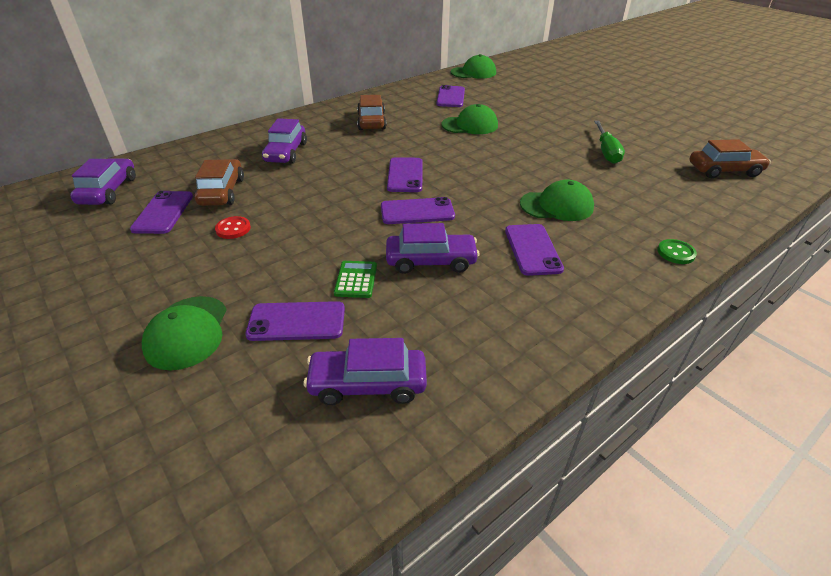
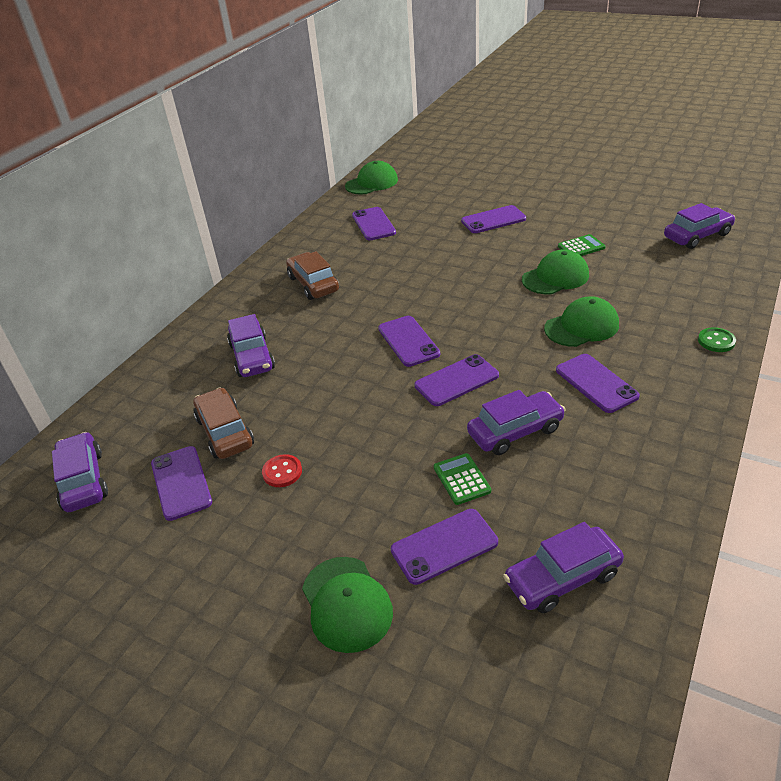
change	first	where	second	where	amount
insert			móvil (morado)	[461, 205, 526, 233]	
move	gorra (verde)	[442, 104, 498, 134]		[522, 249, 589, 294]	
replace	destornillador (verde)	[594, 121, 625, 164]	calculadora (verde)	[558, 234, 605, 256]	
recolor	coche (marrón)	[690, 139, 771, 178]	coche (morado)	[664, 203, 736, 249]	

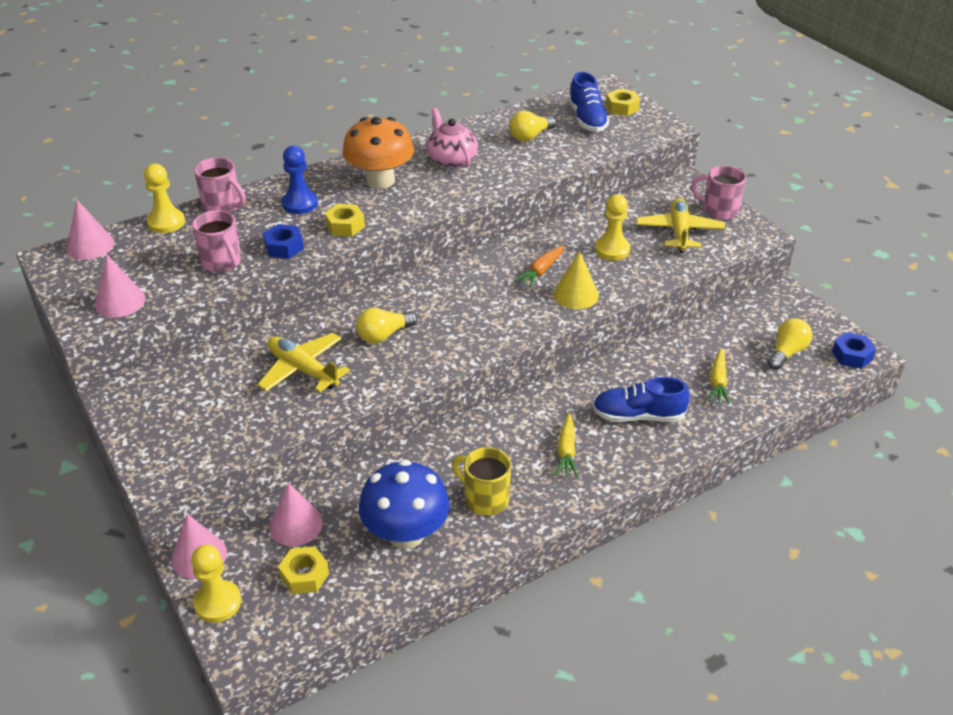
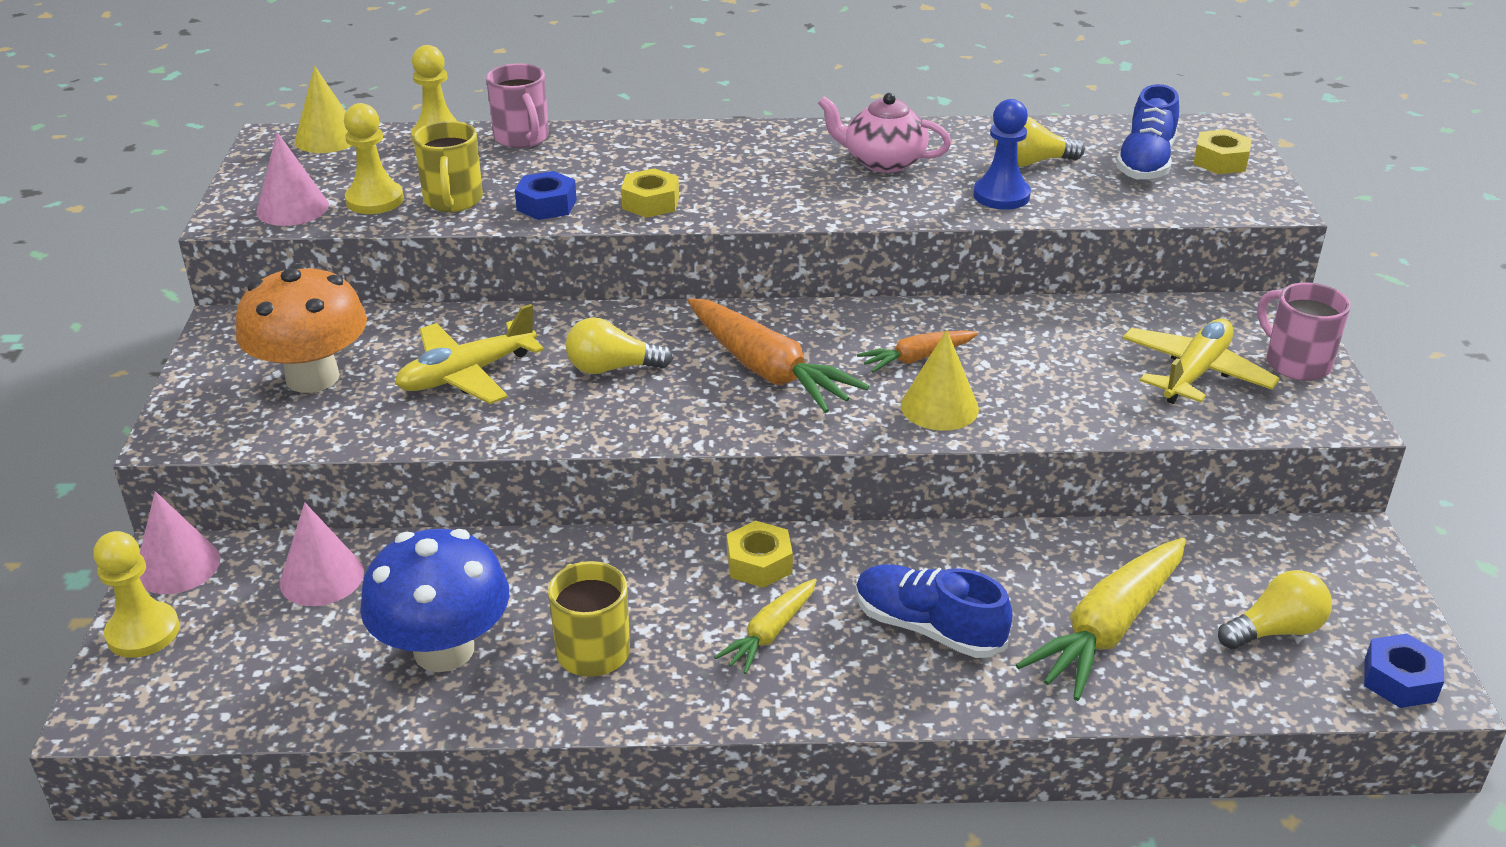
change	first	where	second	where	amount
move	seta (naranja)	[342, 117, 414, 189]		[235, 263, 367, 393]	
recolor	cono (rosa)	[67, 200, 114, 260]	cono (amarillo)	[295, 66, 351, 153]	
move	peón (amarillo)	[595, 194, 630, 260]		[344, 103, 404, 214]	
rotate	avión (amarillo)	[257, 333, 350, 392]		[395, 304, 544, 404]	105 degrees counterclockwise
recolor	taza (rosa)	[192, 210, 241, 273]	taza (amarillo)	[413, 121, 483, 212]	
insert			zanahoria (naranja)	[688, 298, 869, 413]	
move	tuerca (amarillo)	[278, 546, 329, 594]		[727, 520, 793, 588]	
rotate	tetera (rosa)	[427, 108, 478, 168]		[818, 93, 951, 173]	75 degrees counterclockwise
move	peón (azul)	[282, 146, 318, 214]		[973, 99, 1031, 210]	
resize	zanahoria (amarillo)	[709, 348, 730, 405]		[1016, 538, 1186, 701]	x1.80

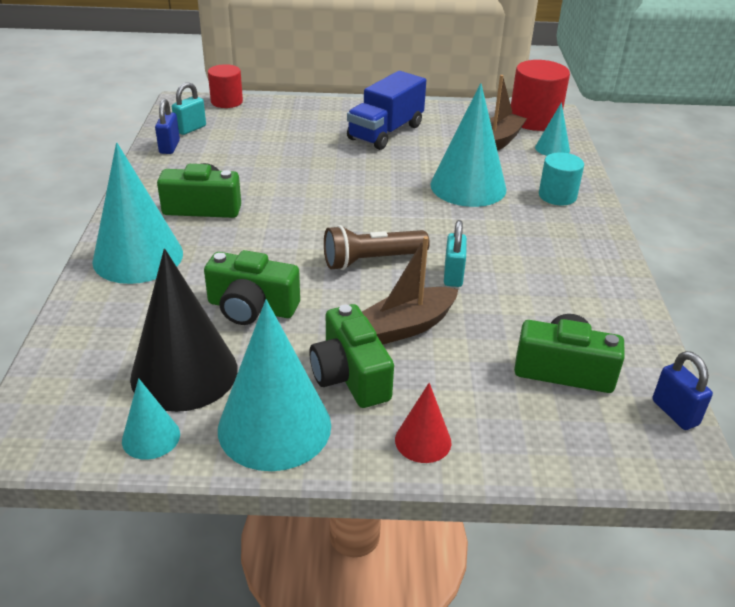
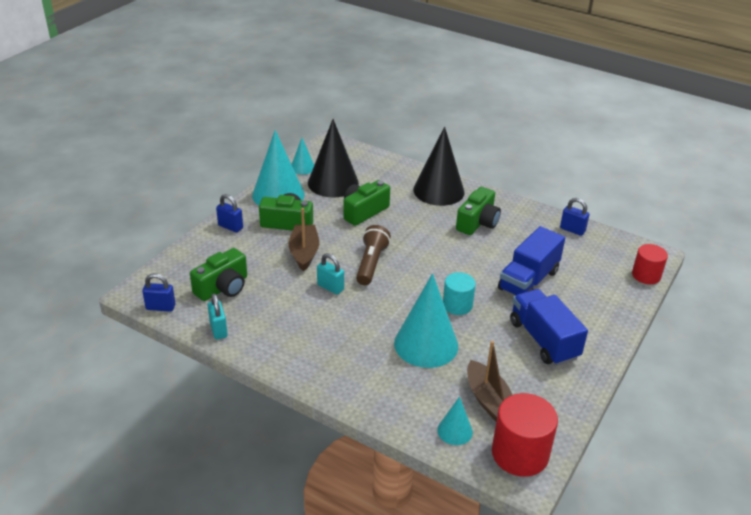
change	first	where	second	where	amount
move	candado (turquesa)	[172, 82, 206, 135]		[207, 293, 228, 339]	
replace	cono (rojo)	[395, 383, 451, 463]	candado (azul)	[216, 194, 243, 232]	
recolor	cono (turquesa)	[92, 142, 183, 284]	cono (negro)	[413, 126, 465, 206]	
move	cilindro (turquesa)	[539, 152, 584, 205]		[443, 272, 476, 315]	
insert			camión (azul)	[498, 226, 565, 296]	

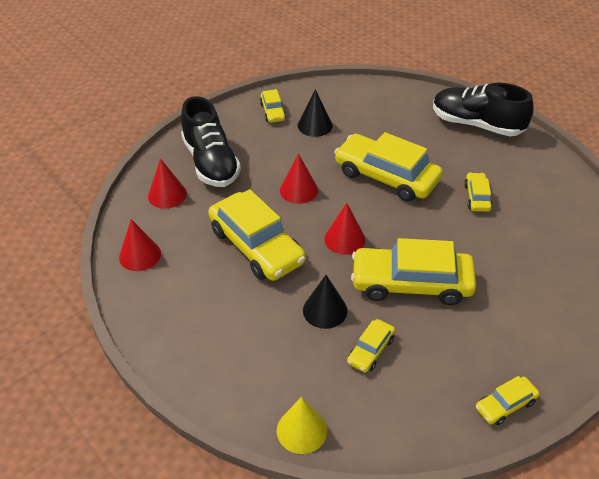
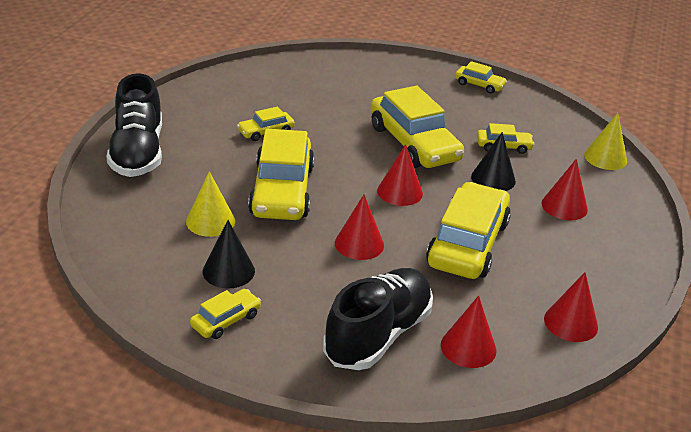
change	first	where	second	where	amount
insert			cono (amarillo)	[186, 171, 235, 237]	
insert			cono (rojo)	[541, 159, 588, 220]	

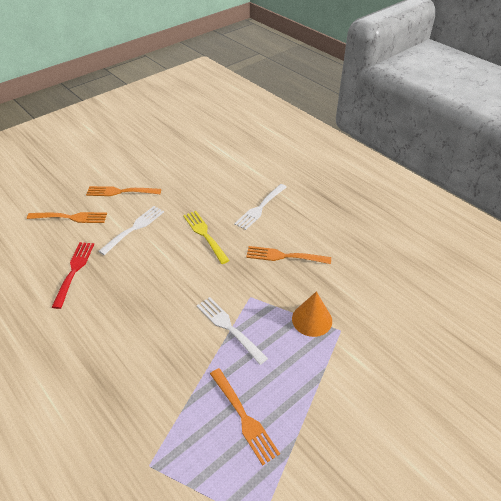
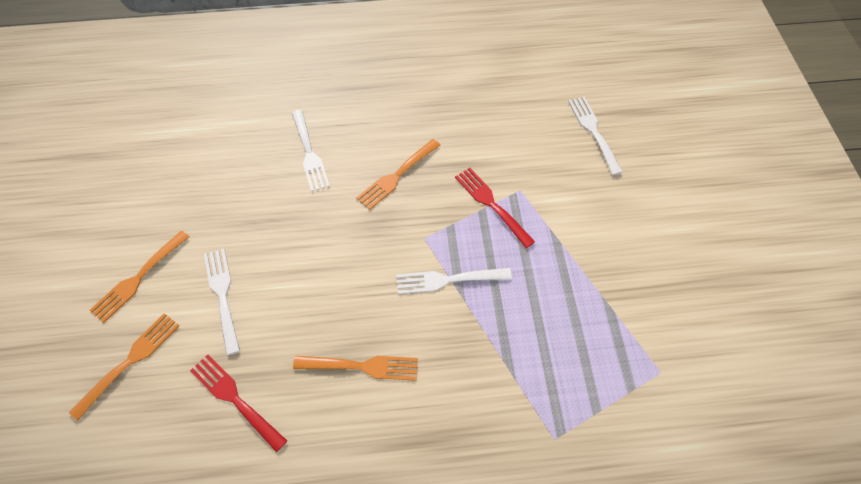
change	first	where	second	where	amount
move	tenedor (naranja)	[210, 368, 280, 466]		[293, 356, 418, 381]	
replace	cono (naranja)	[292, 291, 332, 337]	tenedor (rojo)	[455, 168, 535, 248]	
insert			tenedor (blanco)	[568, 97, 622, 175]	
delete	tenedor (amarillo)	[183, 211, 230, 264]			

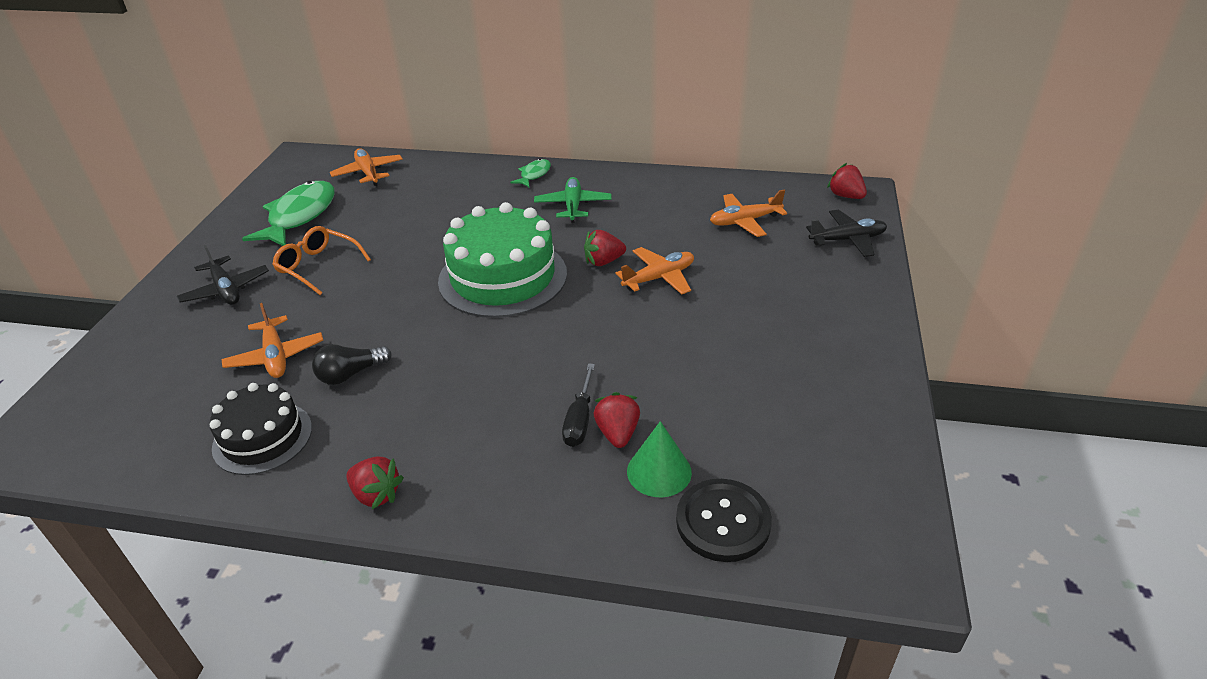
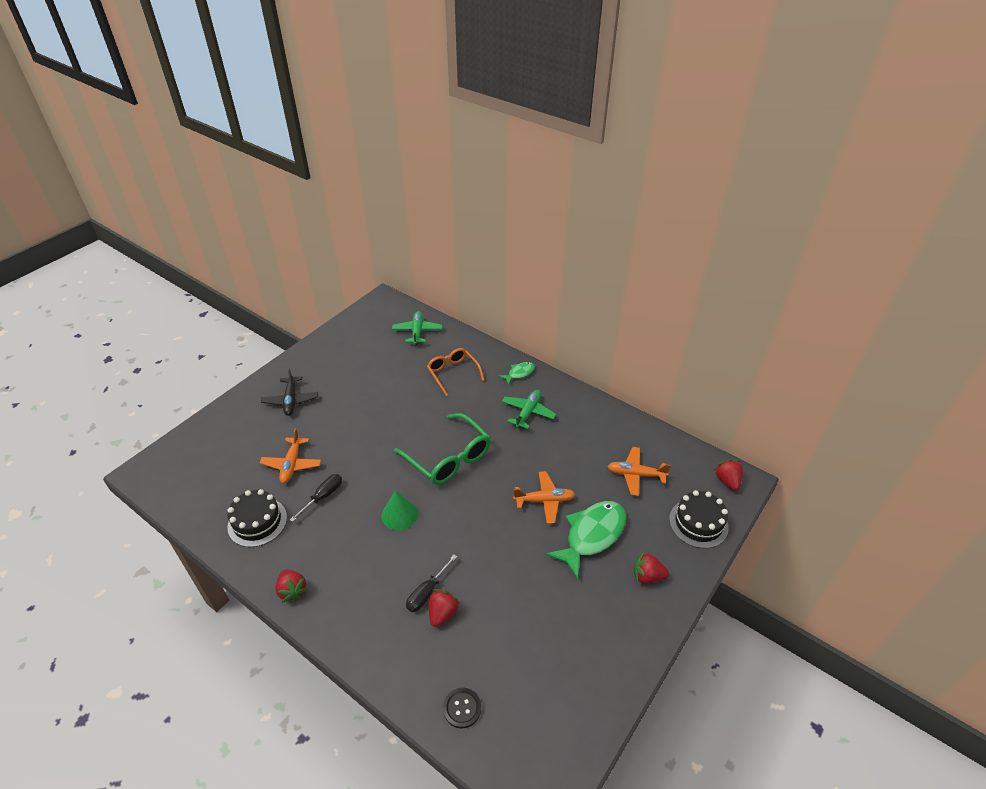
change	first	where	second	where	amount
replace	bombilla (negro)	[312, 344, 392, 385]	destornillador (negro)	[290, 474, 342, 522]	
move	cono (verde)	[627, 421, 692, 497]		[381, 490, 418, 530]	
recolor	avión (naranja)	[330, 148, 403, 186]	avión (verde)	[392, 311, 442, 345]	
replace	tarta (verde)	[438, 202, 567, 318]	gafas (verde)	[394, 413, 491, 485]	
move	gafas (naranja)	[272, 226, 371, 295]		[427, 348, 484, 396]	
resize	botón (negro)	[676, 479, 772, 562]		[443, 688, 481, 728]	x0.63
move	pez (verde)	[242, 181, 335, 246]		[545, 501, 626, 579]	
move	fresa (rojo)	[584, 230, 626, 266]		[634, 552, 669, 584]	
replace	avión (negro)	[806, 210, 887, 257]	tarta (negro)	[669, 490, 729, 548]	

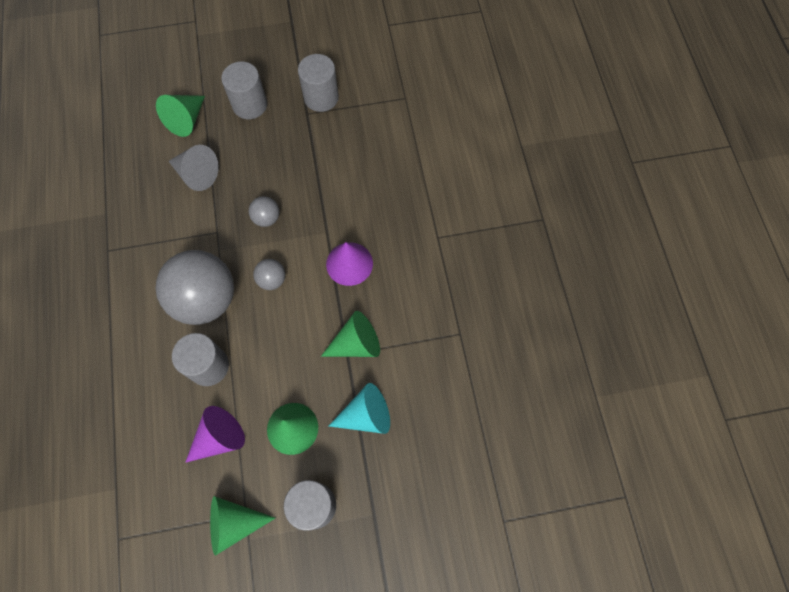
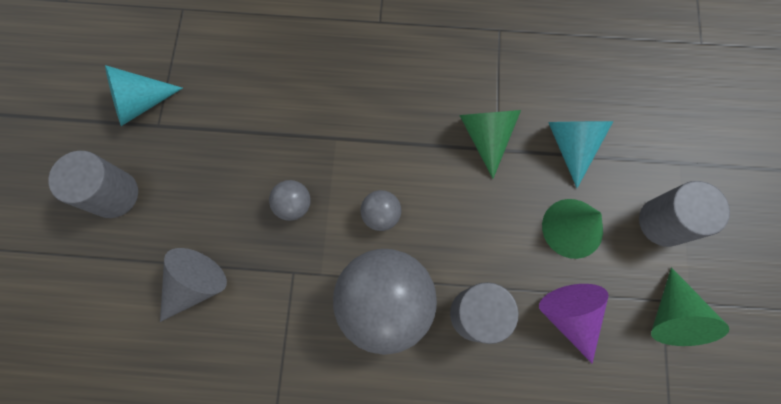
change	first	where	second	where	amount
replace	cilindro (gris)	[298, 54, 339, 112]	cono (turquesa)	[105, 65, 183, 126]	
delete	cono (verde)	[156, 95, 205, 137]			
delete	cono (morado)	[326, 242, 373, 286]			

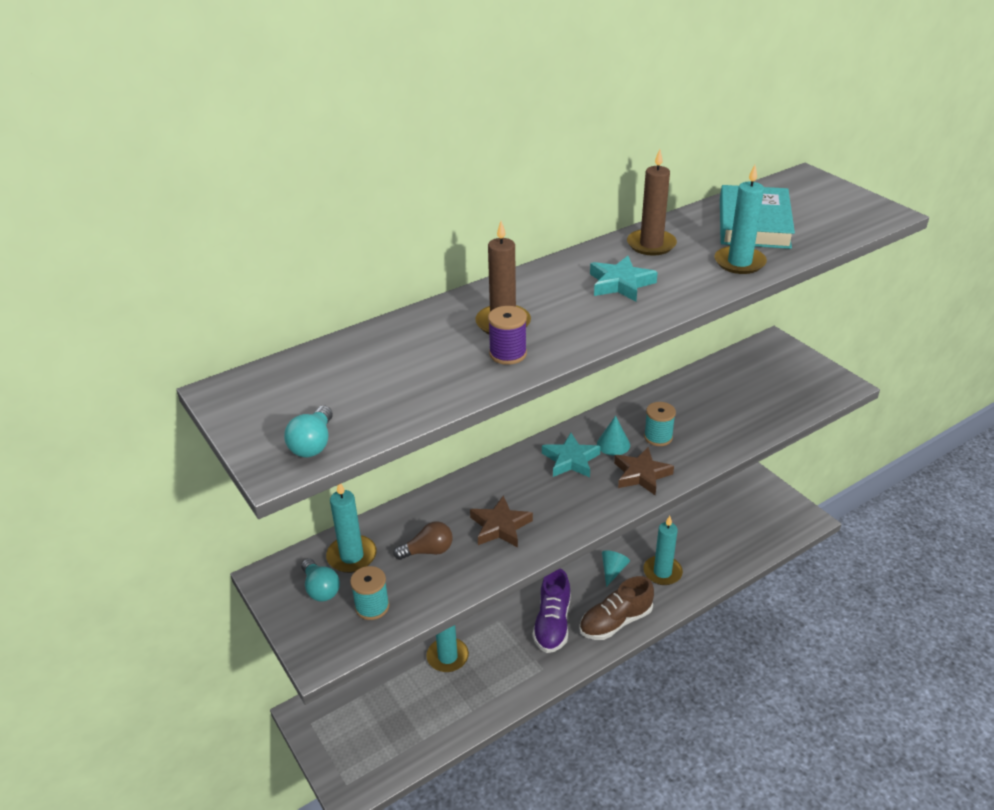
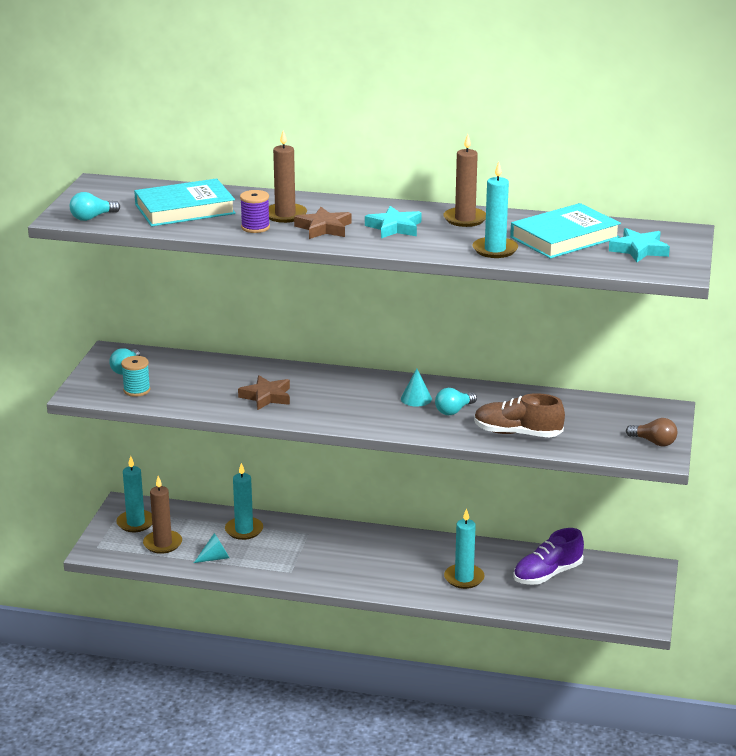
change	first	where	second	where	amount
move	vela (turquesa)	[326, 484, 377, 573]		[116, 456, 152, 532]	
insert			libro (turquesa)	[134, 178, 236, 227]	
insert			vela (marrón)	[143, 476, 182, 554]	
move	cono (turquesa)	[602, 550, 630, 587]		[194, 533, 229, 563]	
move	estrella (marrón)	[614, 447, 674, 495]		[294, 207, 352, 239]	
replace	carrete (turquesa)	[644, 402, 676, 446]	bombilla (turquesa)	[435, 388, 477, 415]	
move	zapato (marrón)	[579, 576, 654, 640]		[474, 393, 565, 438]	
move	zapato (morado)	[533, 568, 571, 653]		[513, 528, 584, 585]	
move	estrella (turquesa)	[542, 433, 601, 477]		[609, 228, 670, 262]	
move	bombilla (marrón)	[393, 521, 453, 560]		[626, 418, 678, 446]	

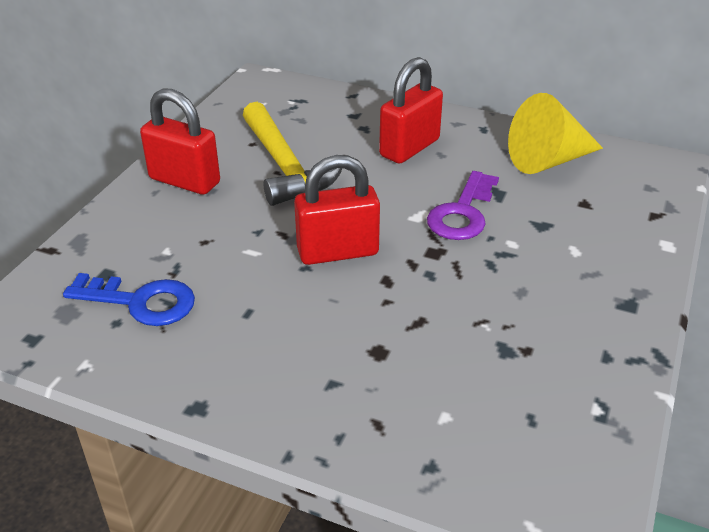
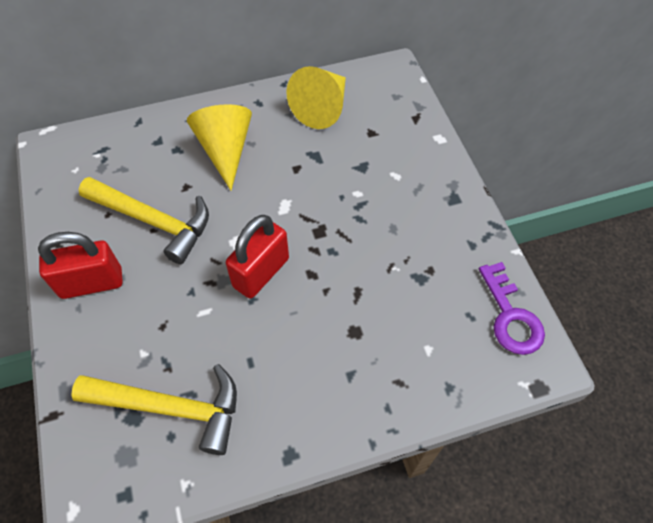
change	first	where	second	where	amount
replace	llave (azul)	[63, 273, 195, 326]	martillo (amarillo)	[71, 364, 237, 455]	
replace	candado (rojo)	[379, 57, 443, 164]	cono (amarillo)	[187, 104, 252, 190]	
move	llave (morado)	[427, 171, 499, 240]		[479, 262, 545, 355]	

